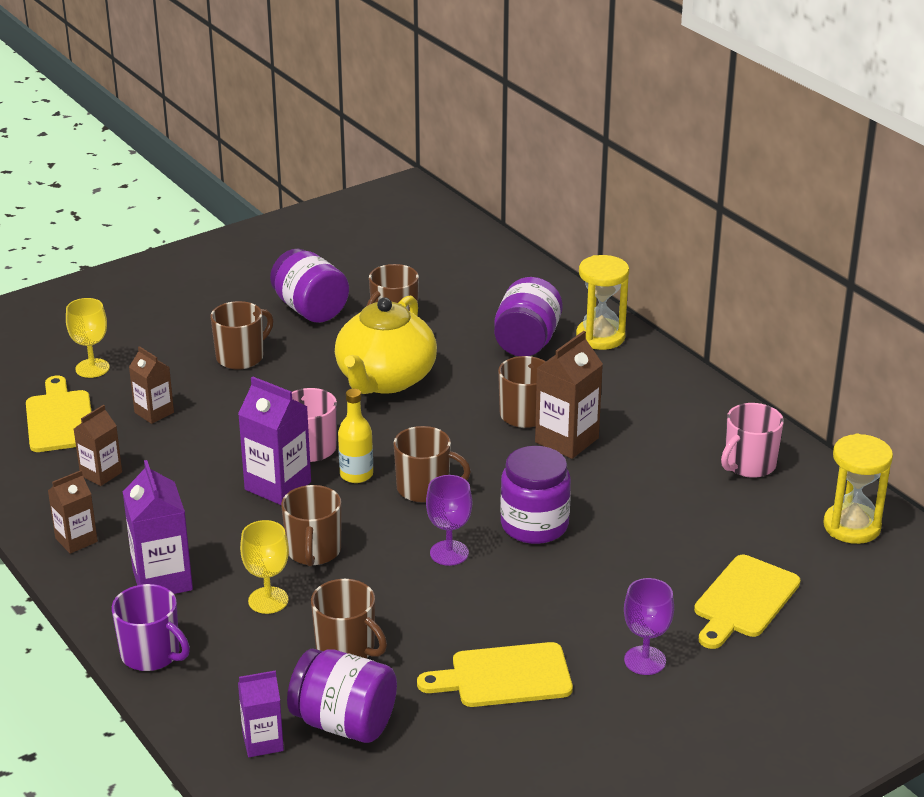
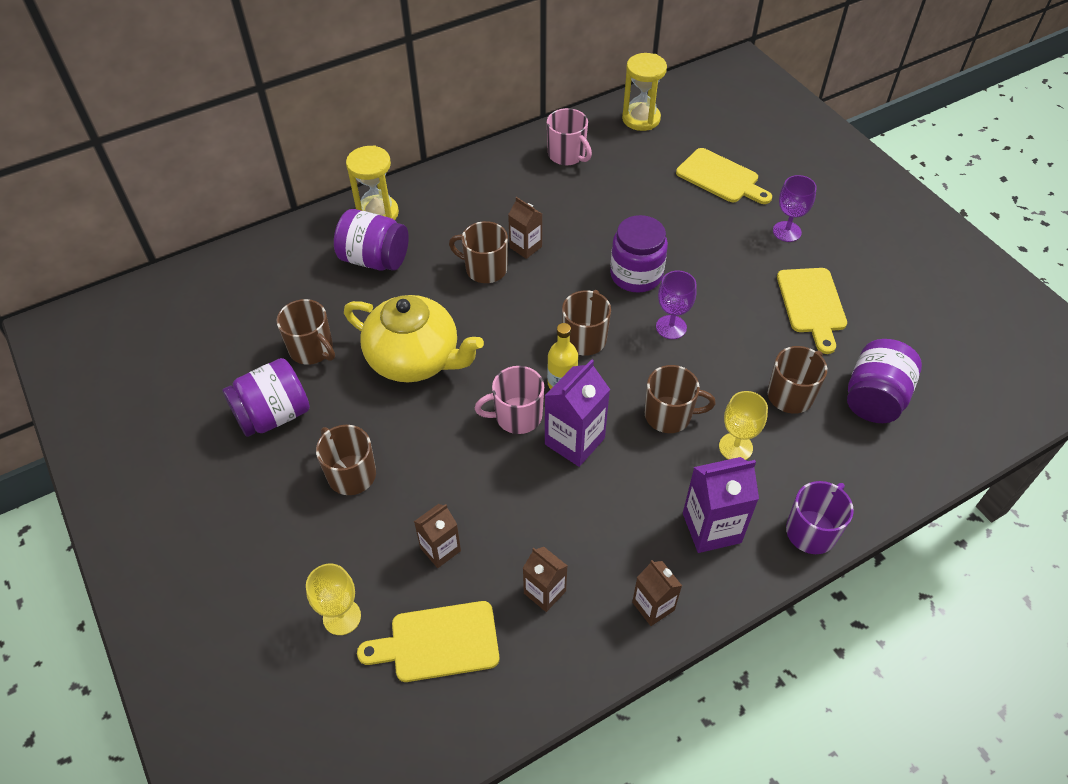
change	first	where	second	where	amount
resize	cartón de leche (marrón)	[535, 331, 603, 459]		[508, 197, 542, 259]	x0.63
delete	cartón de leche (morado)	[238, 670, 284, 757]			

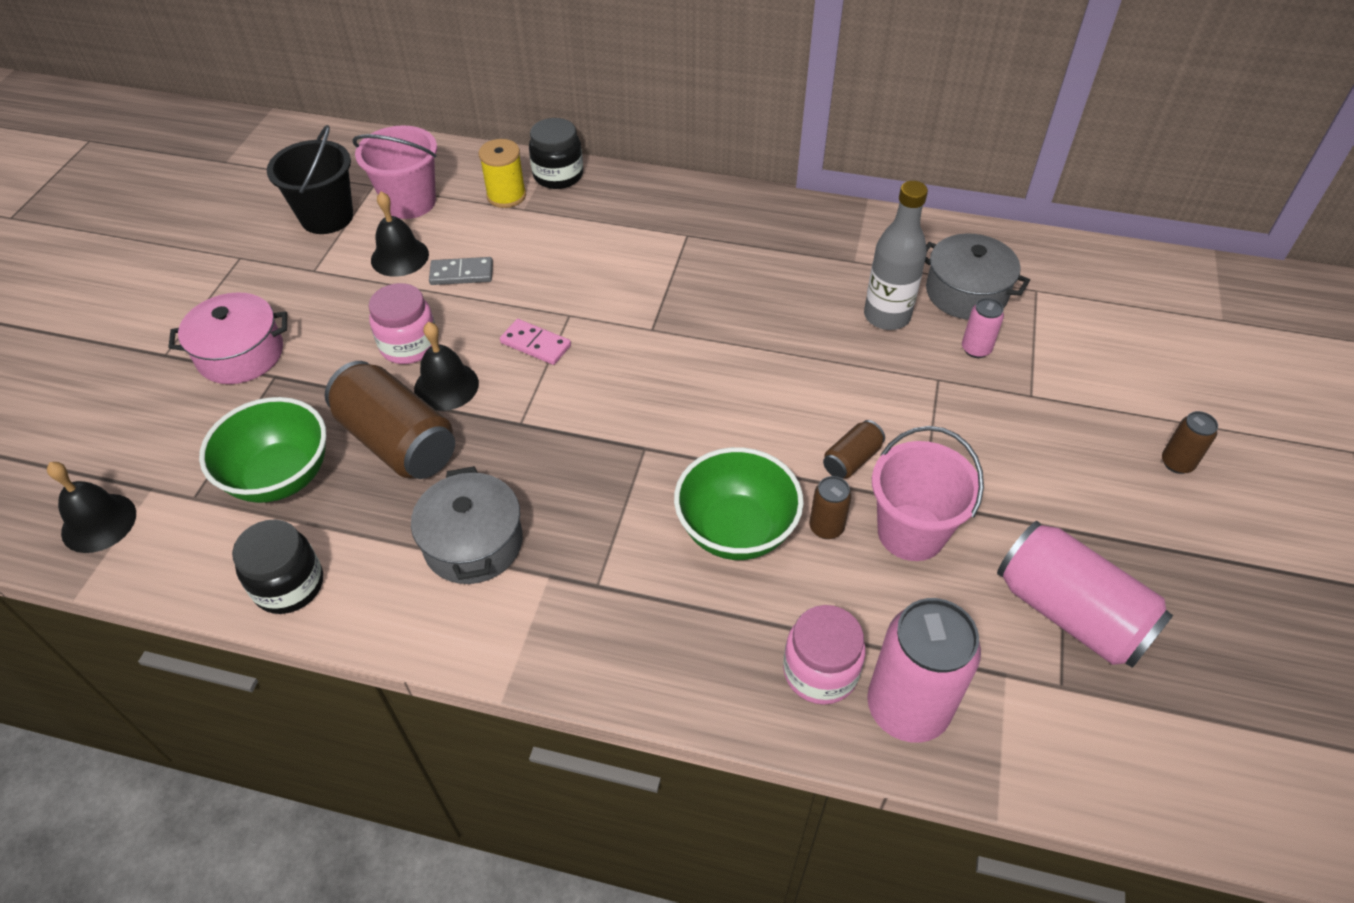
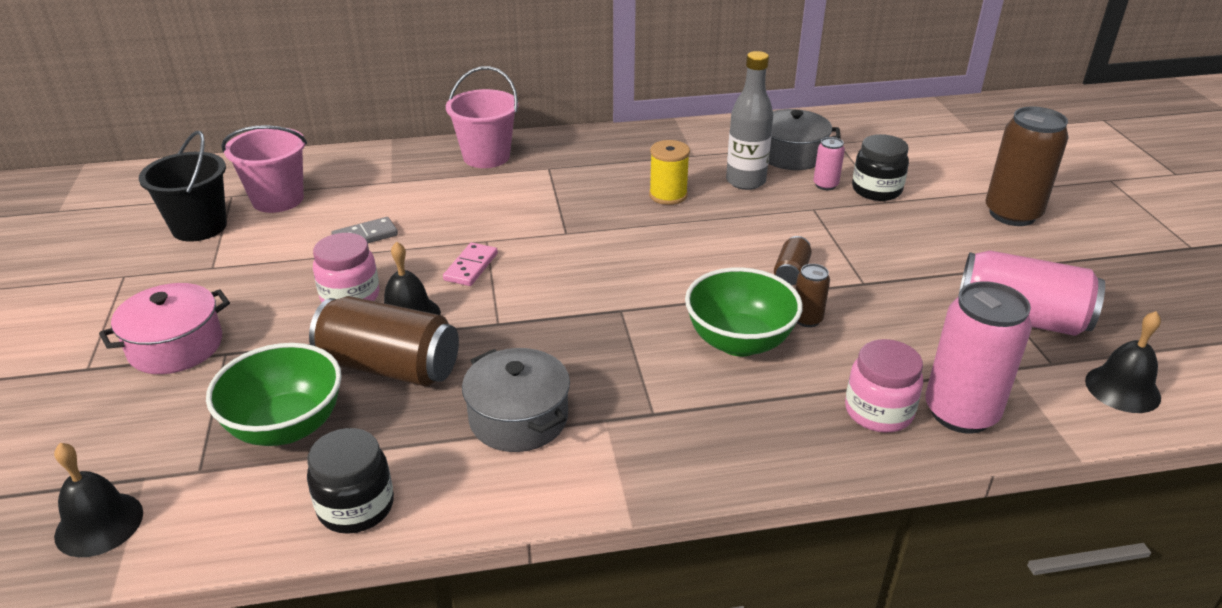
change	first	where	second	where	amount
rotate	ficha de dominó (rosa)	[500, 319, 571, 365]		[443, 243, 498, 286]	75 degrees counterclockwise
move	balde (rosa)	[872, 426, 984, 561]		[446, 66, 518, 168]	
move	carrete (amarillo)	[479, 139, 526, 208]		[649, 140, 690, 205]	
move	tarro (negro)	[529, 118, 583, 189]		[852, 134, 909, 201]	
resize	lata (marrón)	[1162, 411, 1218, 474]		[985, 106, 1069, 226]	x2.10
move	campana (negro)	[371, 191, 429, 277]		[1085, 311, 1161, 413]	

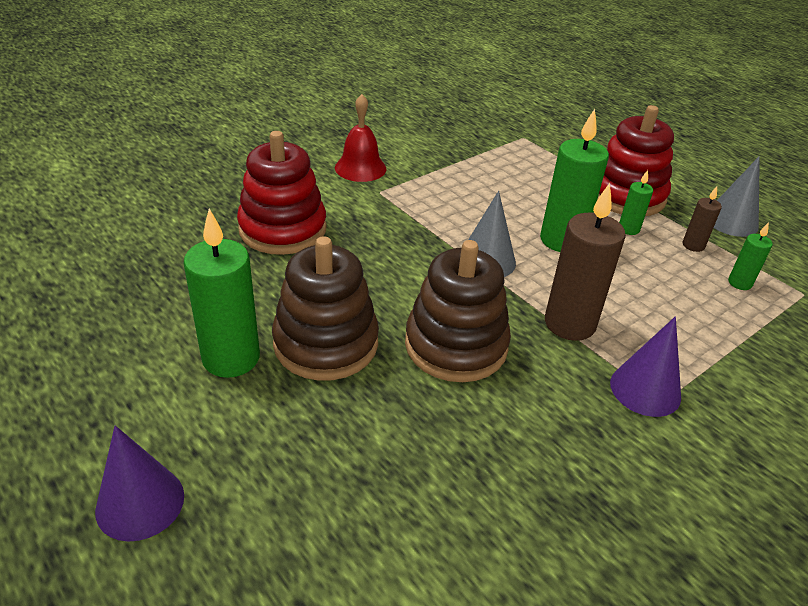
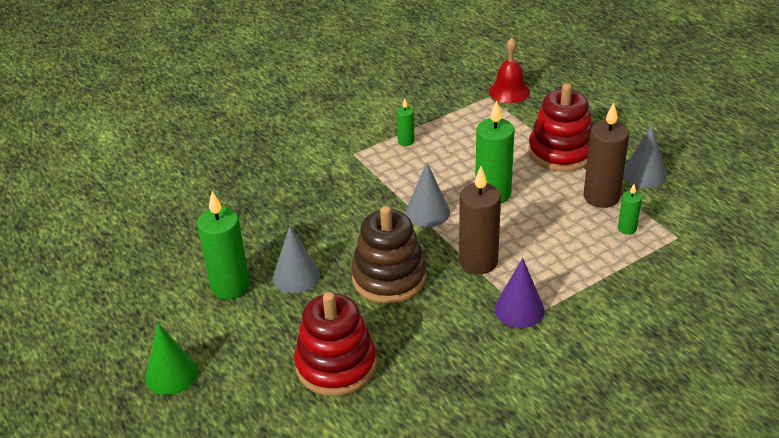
change	first	where	second	where	amount
recolor	cono (morado)	[95, 425, 184, 542]	cono (verde)	[145, 323, 198, 395]	
replace	juguete apilable (marrón)	[272, 236, 379, 381]	cono (gris)	[273, 226, 320, 293]	
move	juguete apilable (rojo)	[237, 131, 327, 255]		[294, 292, 377, 396]	
move	vela (verde)	[619, 170, 653, 235]		[397, 98, 414, 146]	
move	campana (rojo)	[335, 94, 387, 182]		[489, 38, 530, 103]	
resize	vela (marrón)	[683, 186, 722, 252]		[583, 102, 629, 208]	x2.02

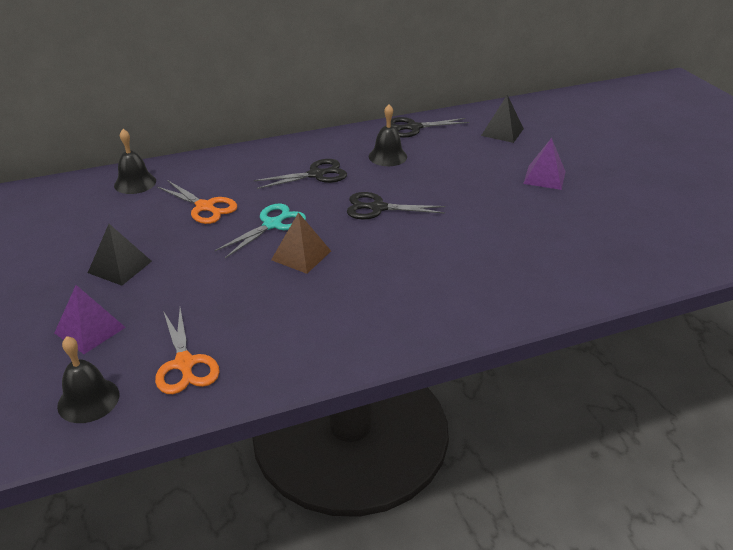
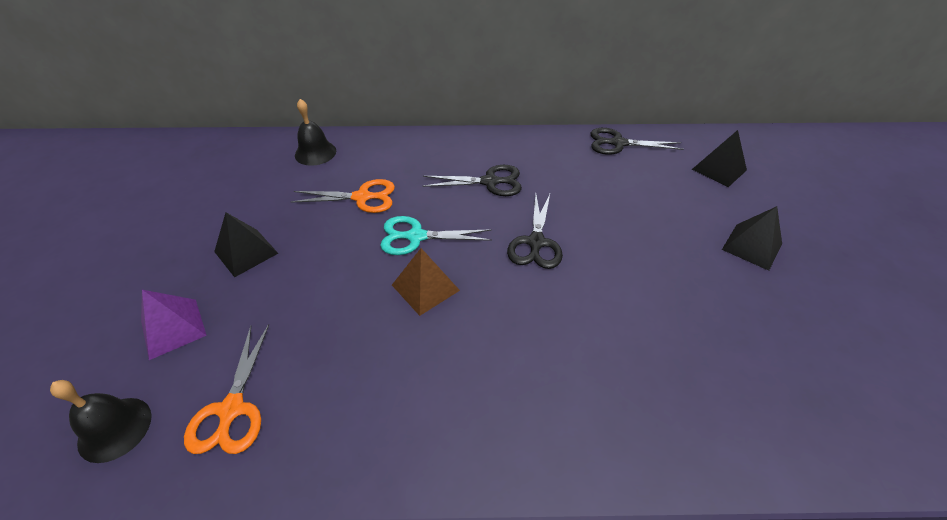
change	first	where	second	where	amount
rotate	tijeras (naranja)	[157, 180, 237, 224]		[291, 179, 395, 213]	60 degrees counterclockwise
rotate	tijeras (turquesa)	[215, 203, 306, 258]		[380, 216, 492, 255]	150 degrees counterclockwise
rotate	tijeras (negro)	[347, 192, 445, 220]		[507, 194, 563, 269]	105 degrees counterclockwise
recolor	pirámide (morado)	[523, 138, 566, 190]	pirámide (negro)	[722, 206, 782, 271]	
delete	campana (negro)	[369, 104, 407, 166]			

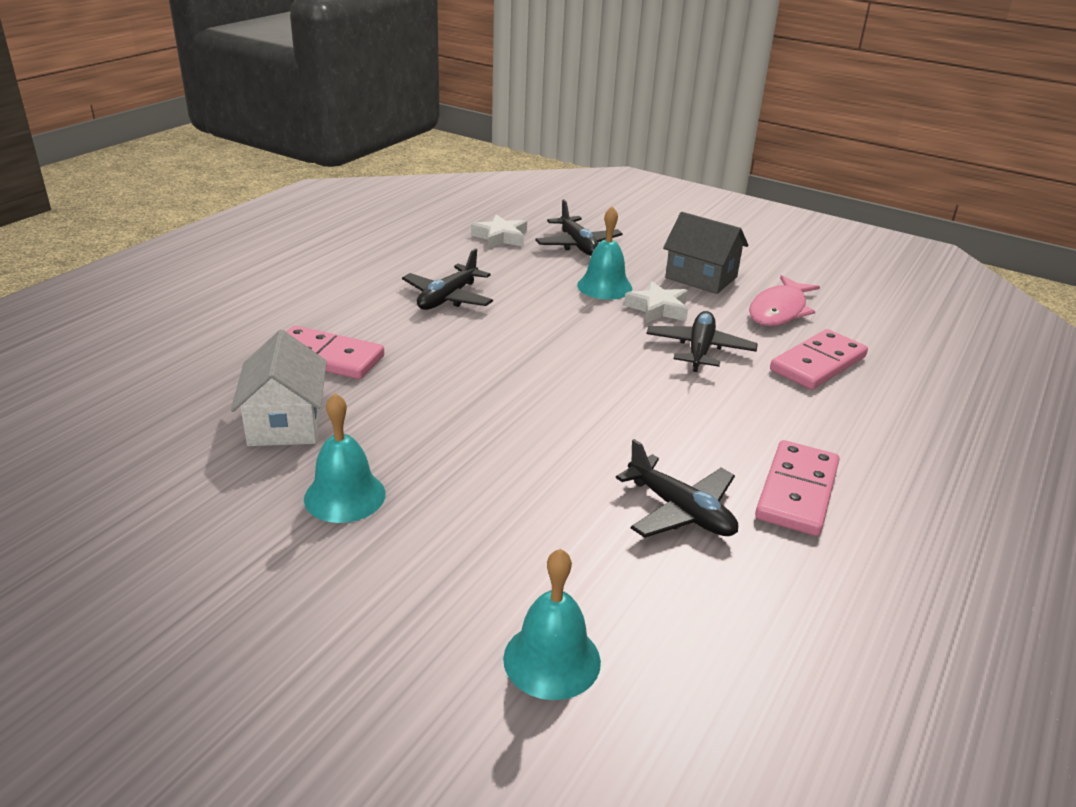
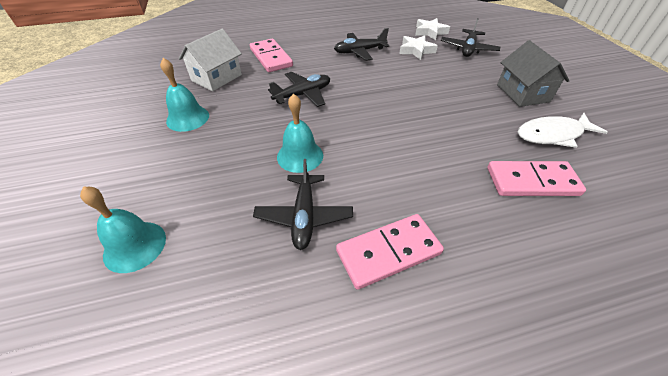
change	first	where	second	where	amount
move	avión (negro)	[646, 311, 758, 372]		[268, 72, 330, 107]	
move	campana (turquesa)	[577, 206, 632, 300]		[277, 94, 323, 173]	
move	estrella (blanco)	[624, 281, 688, 323]		[399, 36, 438, 60]	
recolor	pez (rosa)	[749, 275, 820, 326]	pez (blanco)	[518, 113, 608, 148]	

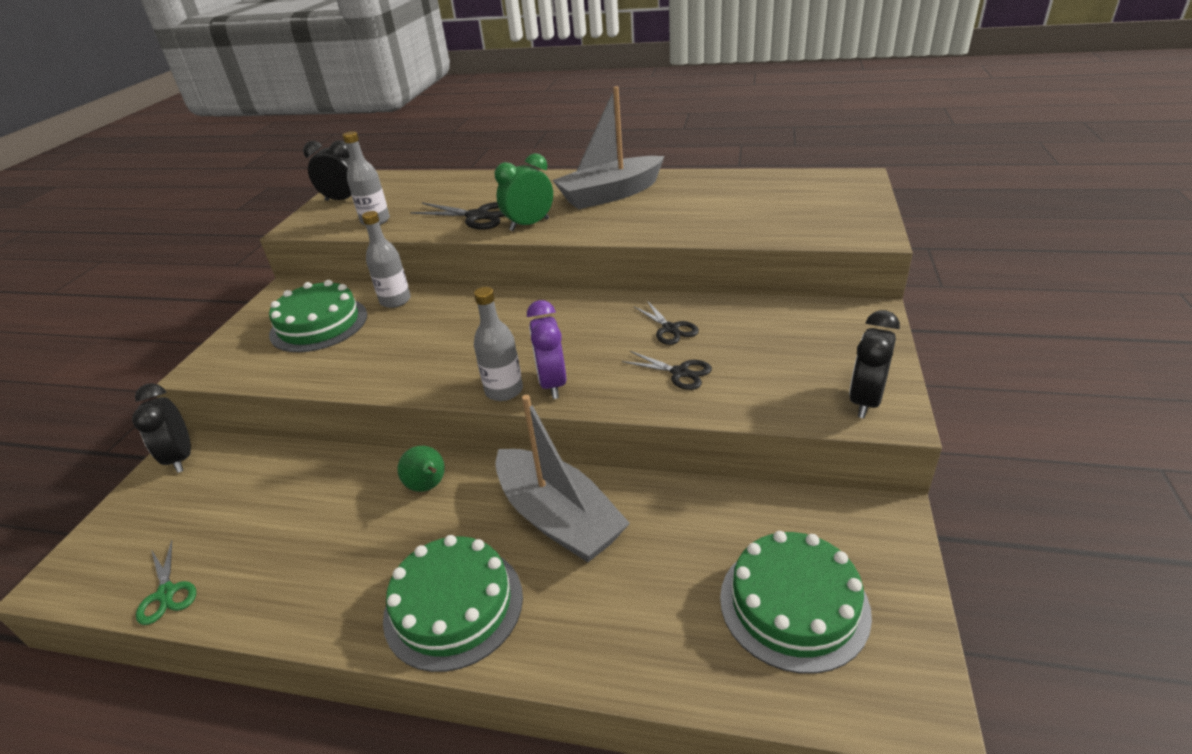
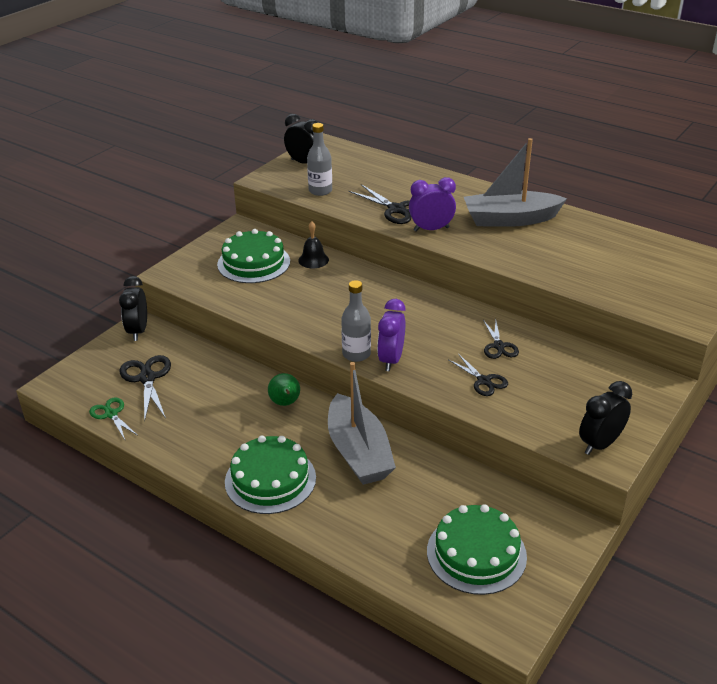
change	first	where	second	where	amount
rotate	tijeras (verde)	[136, 540, 196, 625]		[89, 397, 137, 440]	150 degrees clockwise
insert			tijeras (negro)	[120, 355, 171, 421]	
replace	botella (gris)	[362, 211, 411, 308]	campana (negro)	[298, 221, 329, 268]	
recolor	despertador (verde)	[495, 153, 553, 231]	despertador (morado)	[409, 177, 456, 232]	

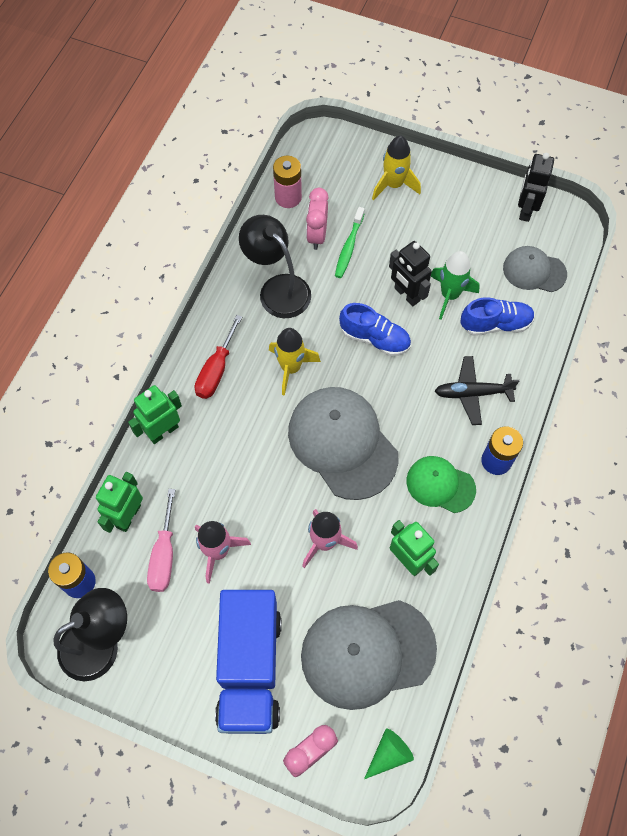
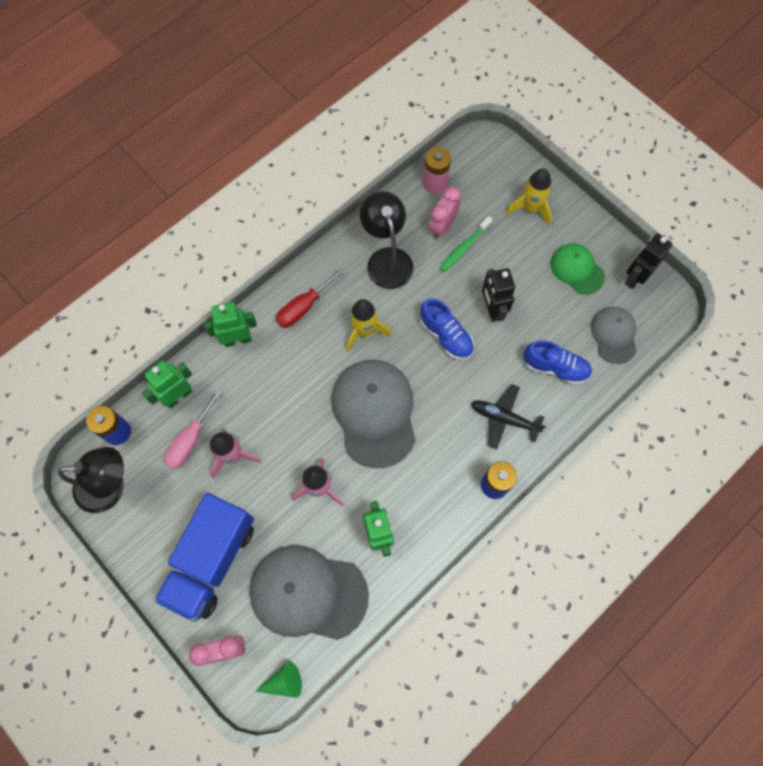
change	first	where	second	where	amount
move	gorra (verde)	[407, 456, 476, 513]		[551, 243, 605, 295]	
rotate	gorra (gris)	[503, 246, 567, 292]		[591, 307, 637, 364]	45 degrees clockwise
delete	cohete (verde)	[431, 251, 480, 320]			

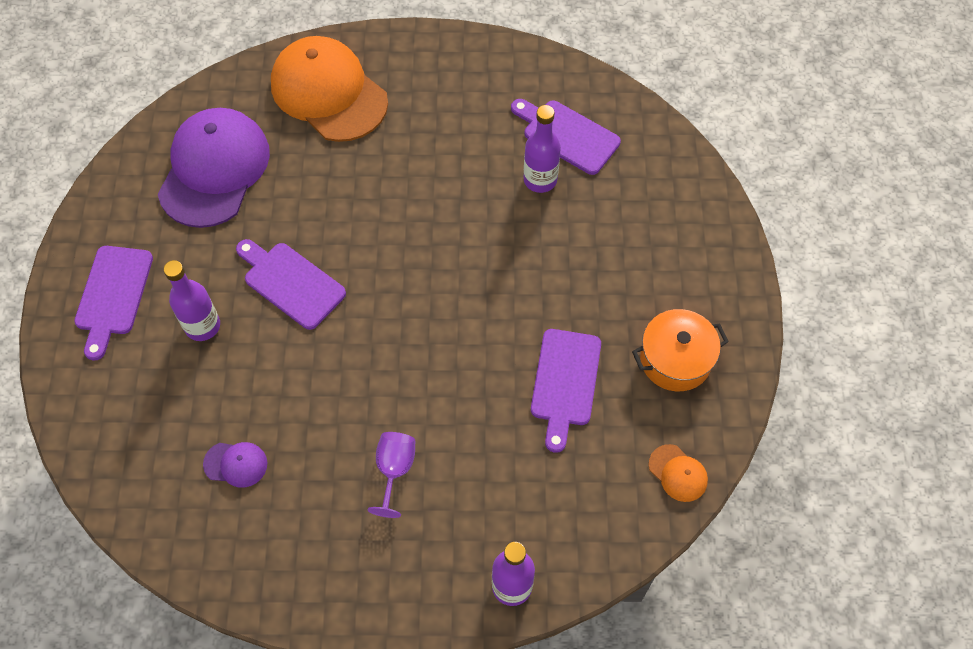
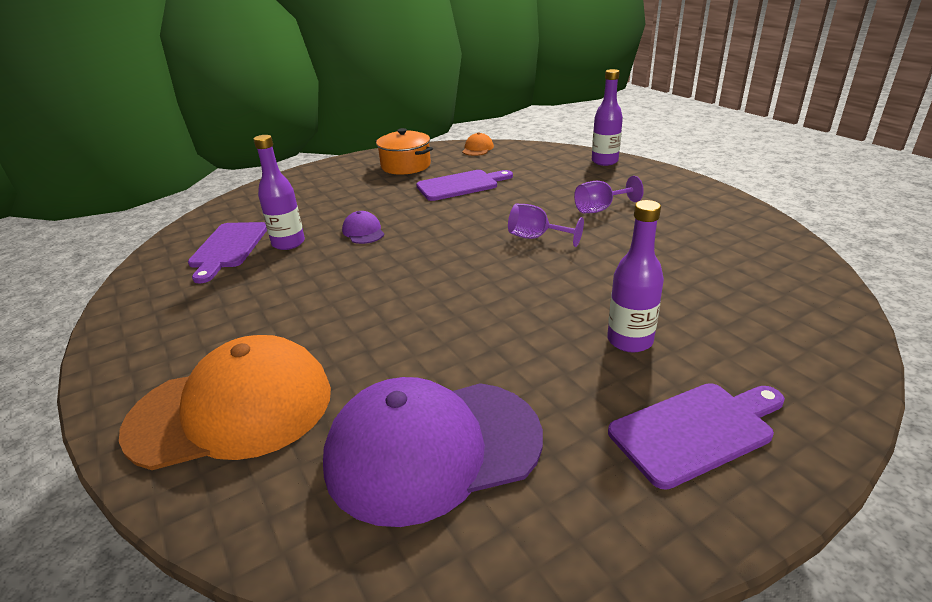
change	first	where	second	where	amount
rotate	gorra (naranja)	[271, 36, 388, 142]		[119, 335, 331, 470]	120 degrees counterclockwise
move	gorra (morado)	[203, 442, 267, 488]		[342, 211, 384, 244]	
insert			copa (morado)	[508, 204, 584, 247]	
delete	tabla de cortar (morado)	[236, 239, 346, 330]			

